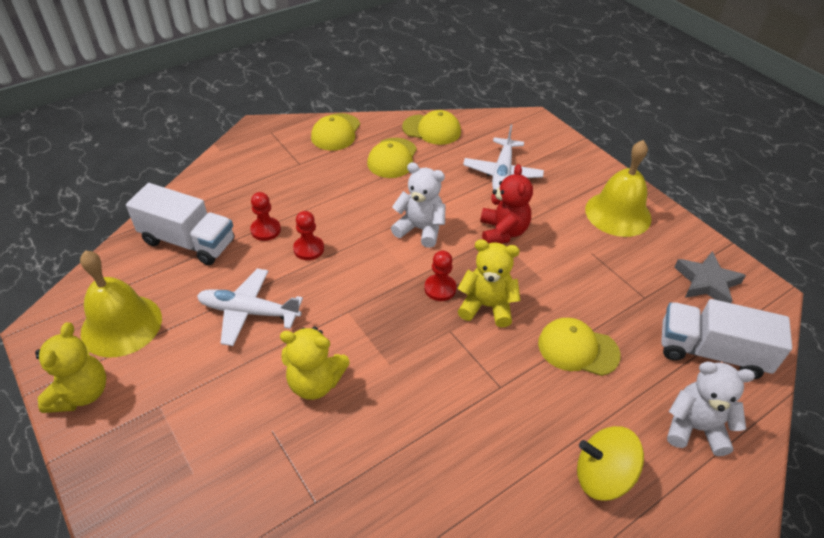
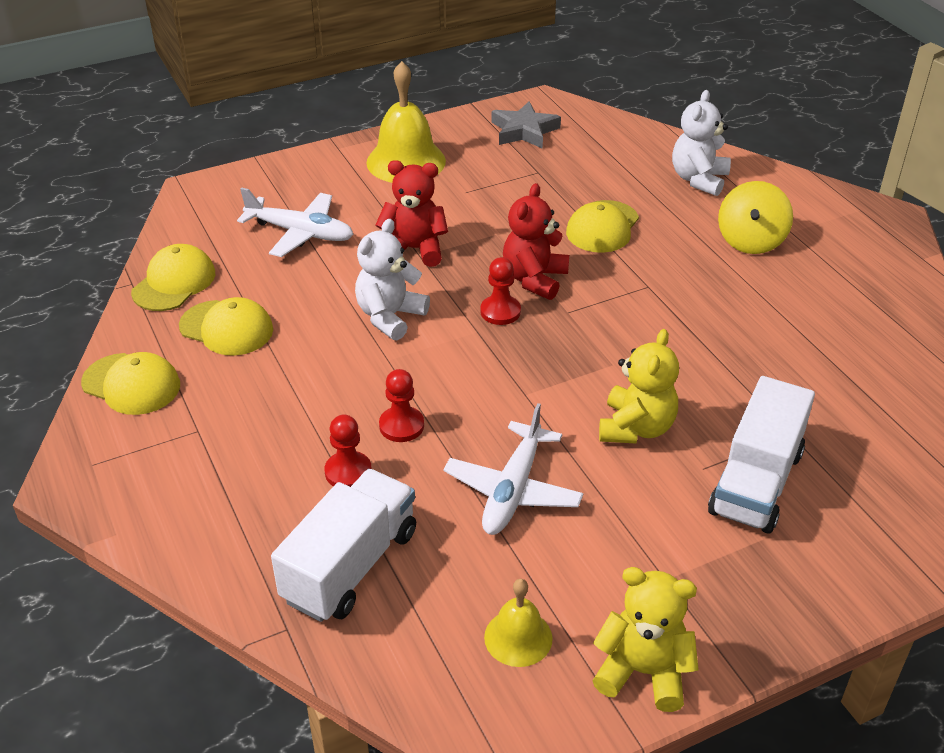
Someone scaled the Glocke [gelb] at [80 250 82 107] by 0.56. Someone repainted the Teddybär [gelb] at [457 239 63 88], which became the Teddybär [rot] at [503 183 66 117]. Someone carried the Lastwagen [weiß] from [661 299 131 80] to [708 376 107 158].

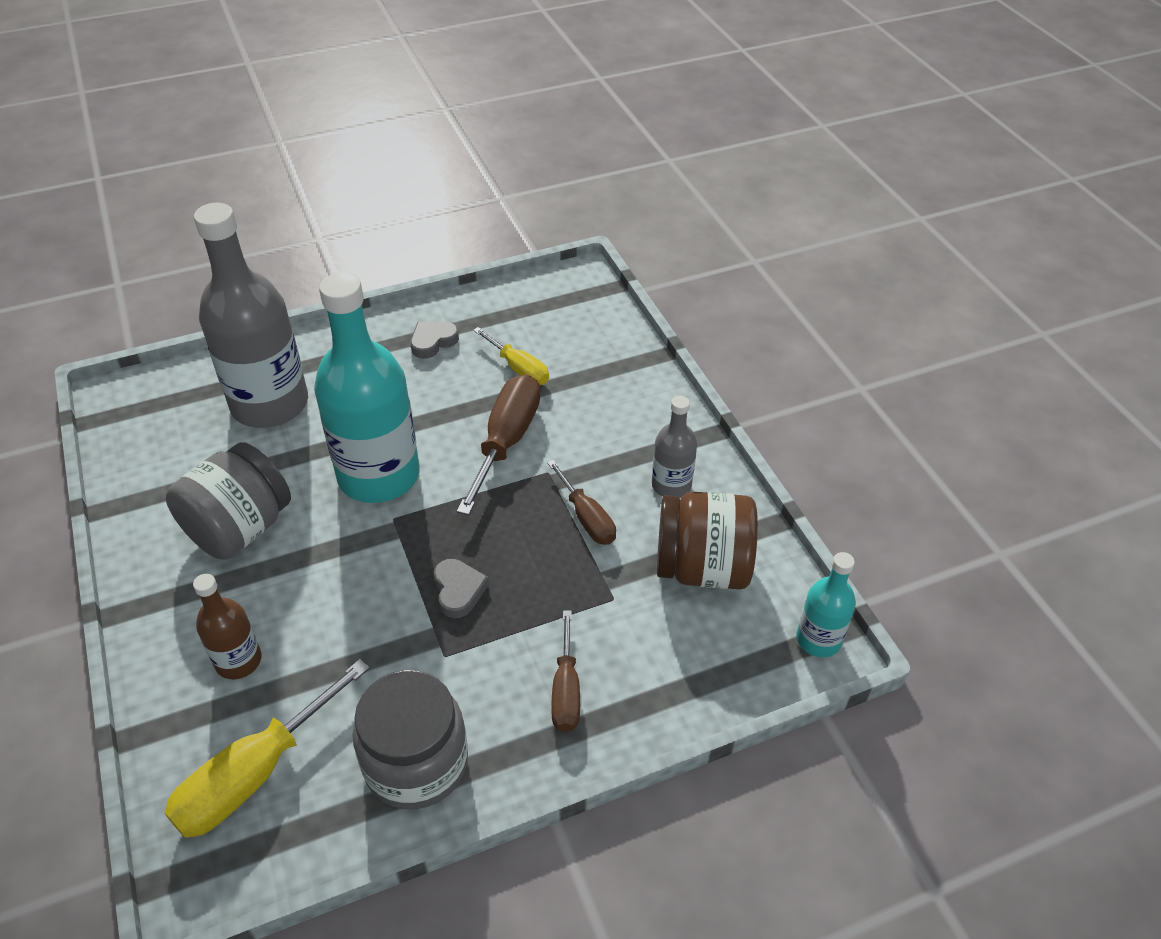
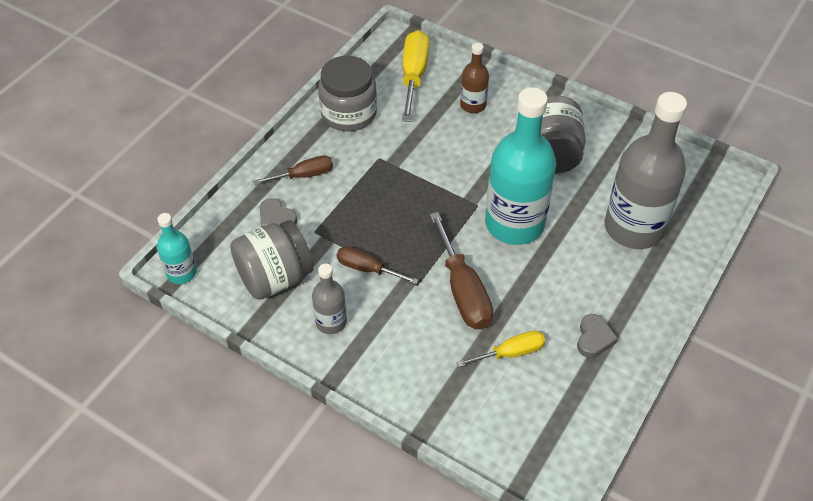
Someone repainted the Einmachglas [braun] at [657 492 101 97], which became the Einmachglas [grau] at [230 220 84 80]. Someone rotated the Schraubenzieher [braun] at [551 610 29 122] by 105 degrees clockwise. Someone carried the Herz [grau] from [434 559 55 59] to [260 198 37 29]. Someone rotated the Schraubenzieher [gelb] at [473 327 76 58] by 150 degrees clockwise.

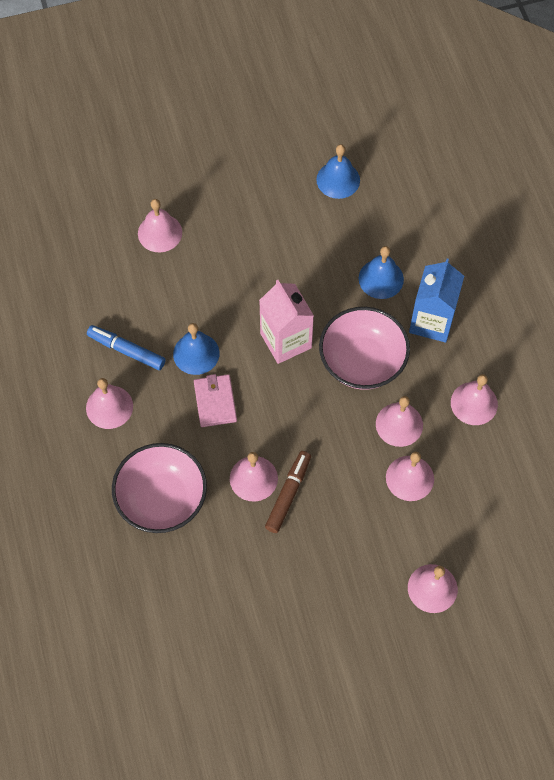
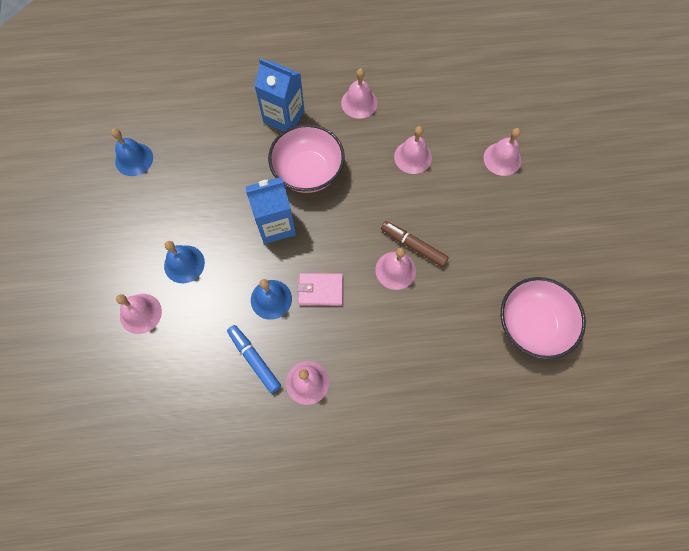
Someone carried the Glocke [blau] from [359 246 45 53] to [164 241 41 42]. Someone rotated the Filzstift [blau] at [87 325 79 45] by 105 degrees clockwise. Someone repainted the Getränkekarton [rosa] at [259 280 55 84], which became the Getränkekarton [blau] at [246 177 50 67]. Someone carried the Schüssel [rosa] from [112 443 95 90] to [501 277 85 82]. Someone took away the Glocke [rosa] at [376 396 47 51].

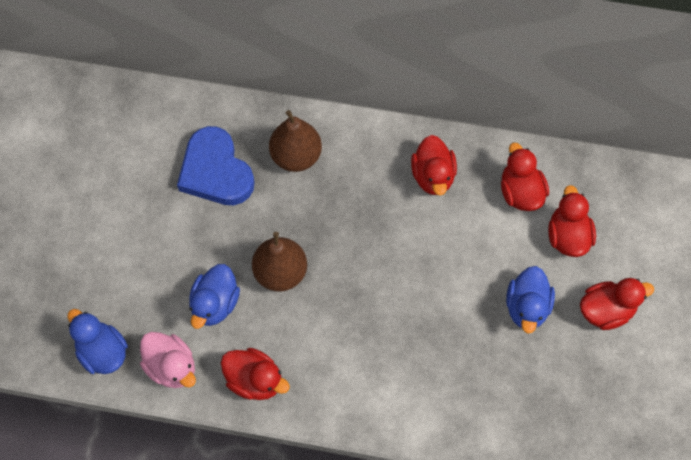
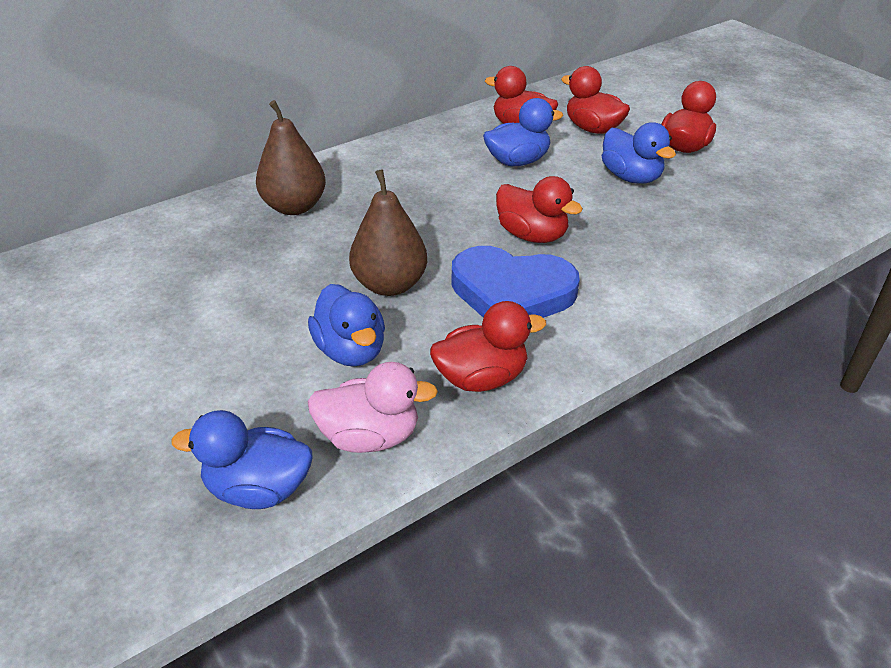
Someone carried the Herz [blau] from [177 126 78 79] to [452 246 128 72]. Someone put down the Ente [blau] at [483 98 80 68]. Someone carried the Ente [rot] from [411 135 46 61] to [496 176 87 67].

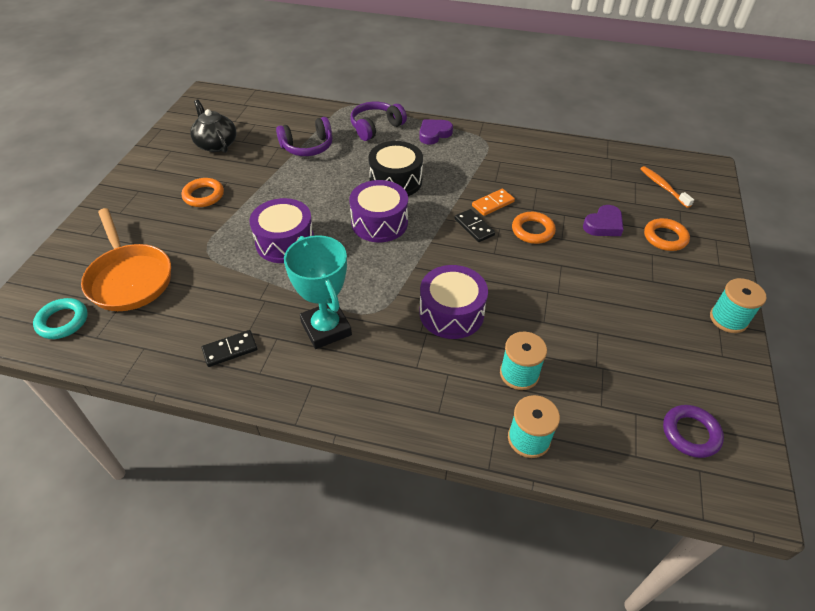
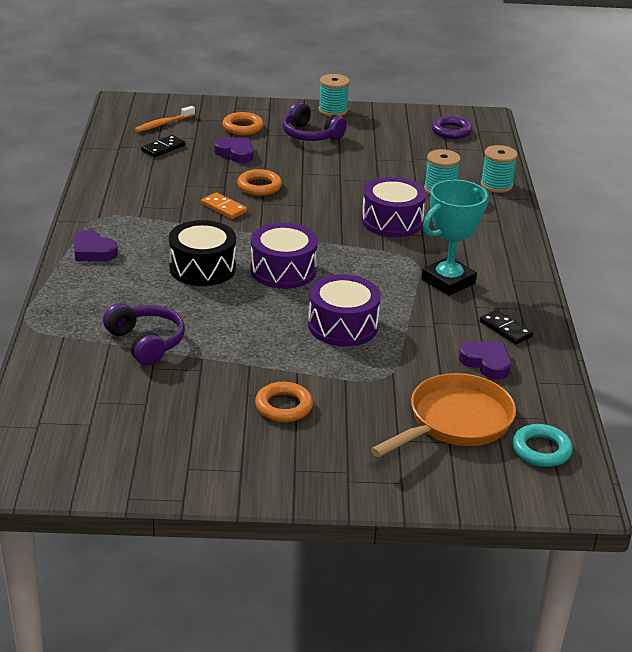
Someone carried the Dominostein [schwarz] from [455 209 40 33] to [141 135 44 22]. Someone carried the Kopfhörer [lila] from [350 102 57 39] to [282 102 65 39]. Someone put down the Herz [lila] at [459 341 52 39]. Someone took away the Teekanne [schwarz] at [190 100 46 53].

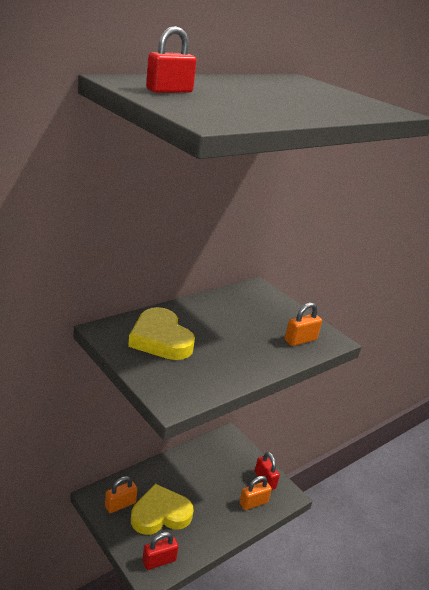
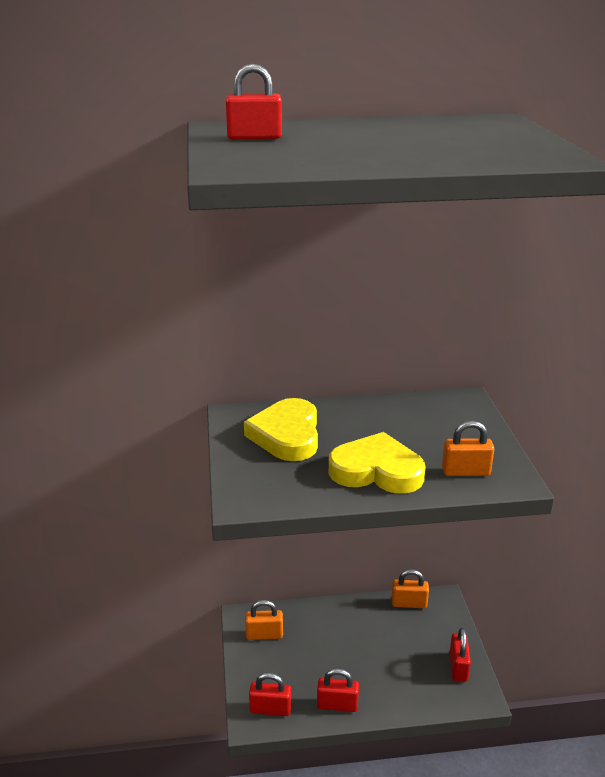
Someone put down the Vorhängeschloss [rot] at [317 668 42 44]. Someone carried the Herz [gelb] from [131 484 63 51] to [329 432 96 62]. Someone carried the Vorhängeschloss [orange] from [240 476 32 34] to [392 569 37 39].

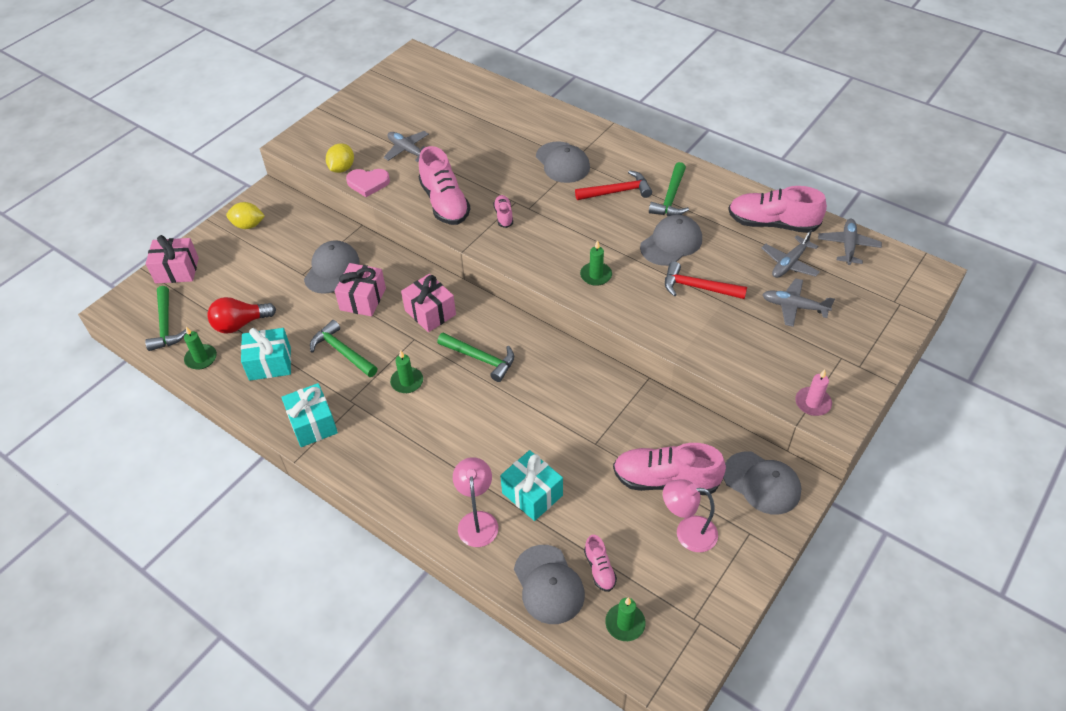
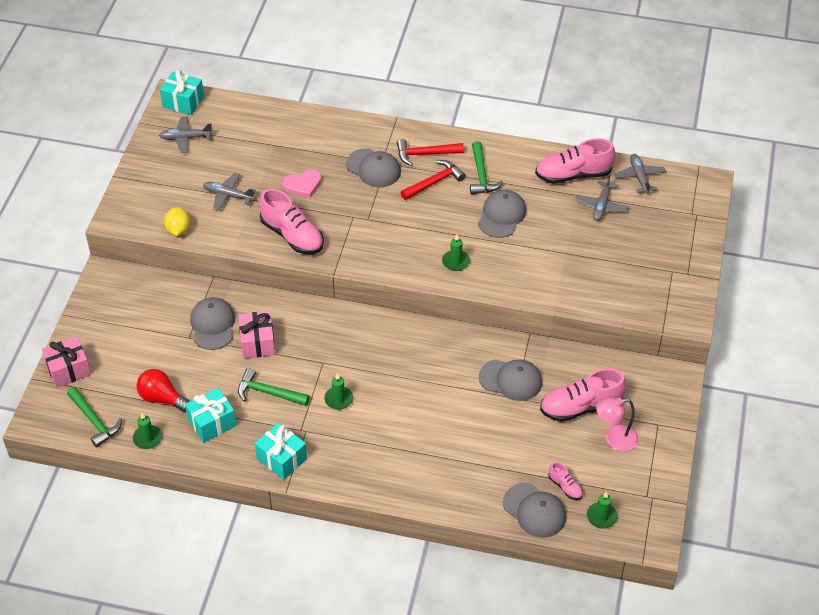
Someone rotated the Glühbirne [rot] at [207 297 69 37] by 75 degrees clockwise. Someone carried the Flugzeug [grau] from [762 278 73 49] to [159 116 54 37]. Someone carried the Geschenk [türkis] from [500 450 63 71] to [160 70 44 45]. Someone carried the Herz [rosa] from [346 169 44 28] to [283 169 39 29]. Someone carried the Hammer [rot] from [665 261 82 38] to [397 139 67 27]. Someone carried the Kappe [grau] from [723 451 78 64] to [479 359 63 42]. Someone took away the Zitrone [gelb] at [226 202 39 27]. Someone took away the Geschenk [rosa] at [401 274 55 58]. Someone took away the Hammer [grün] at [437 333 77 49]. Someone took away the Lampe [rosa] at [453 457 45 90]. Someone took away the Schuh [rosa] at [493 195 20 33]. Someone took away the Kerze [rosa] at [795 369 37 47].

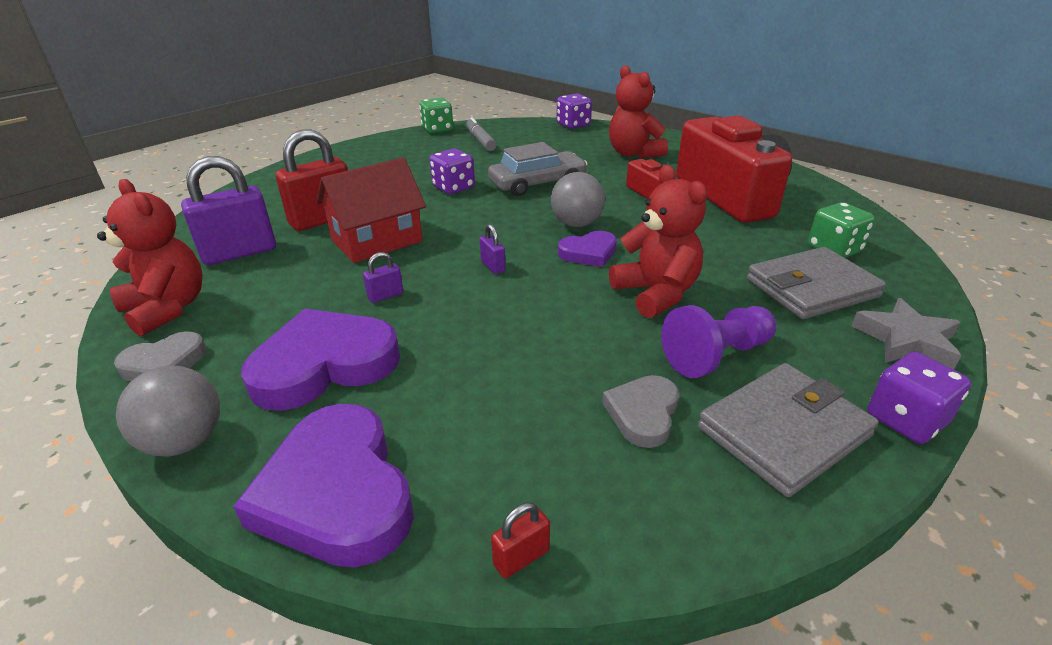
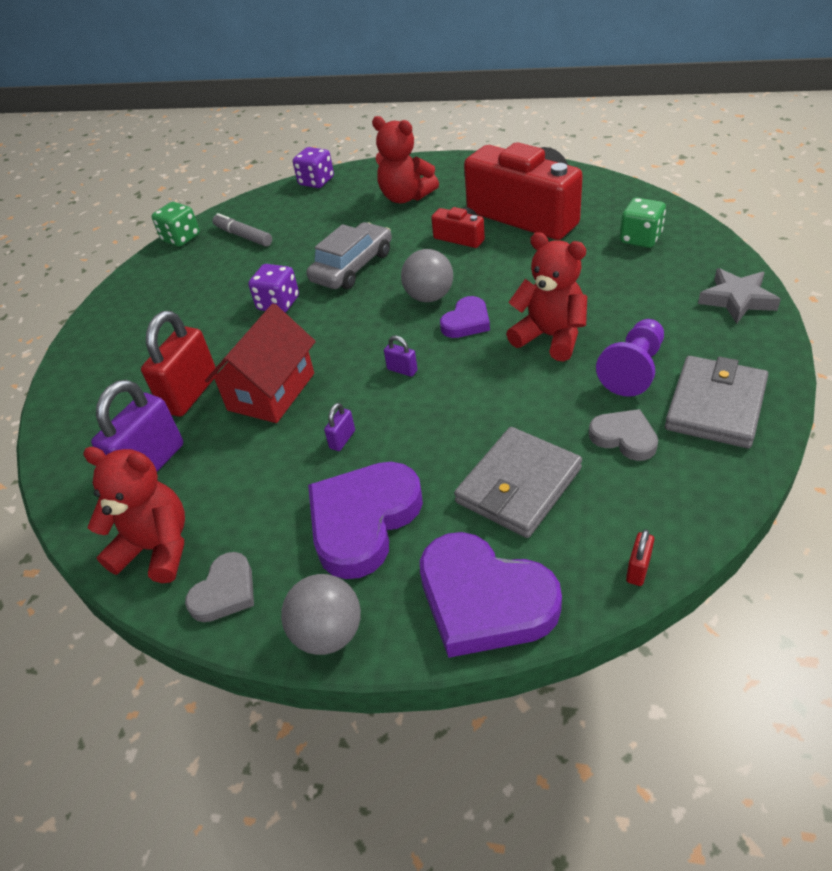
Someone carried the Geldbörse [grau] from [747 247 139 72] to [454 427 128 111]. Someone rotated the Herz [grau] at [602 375 77 73] by 135 degrees clockwise. Someone took away the Spielwürfel [lila] at [867 352 104 92].

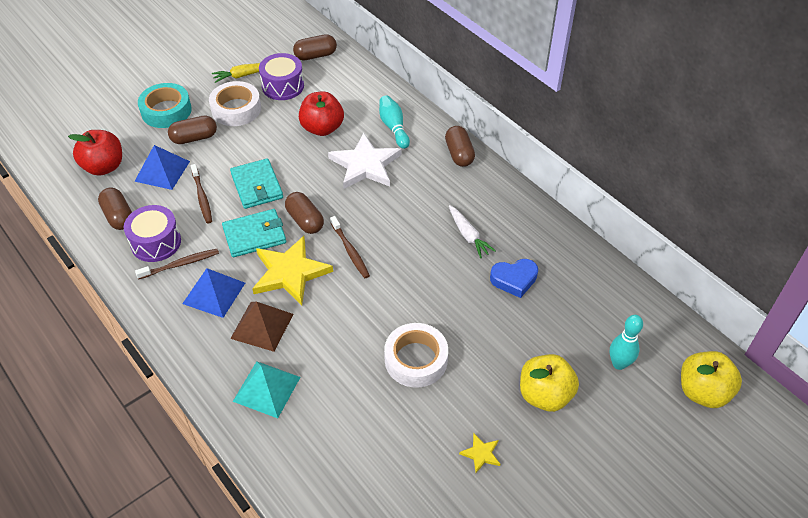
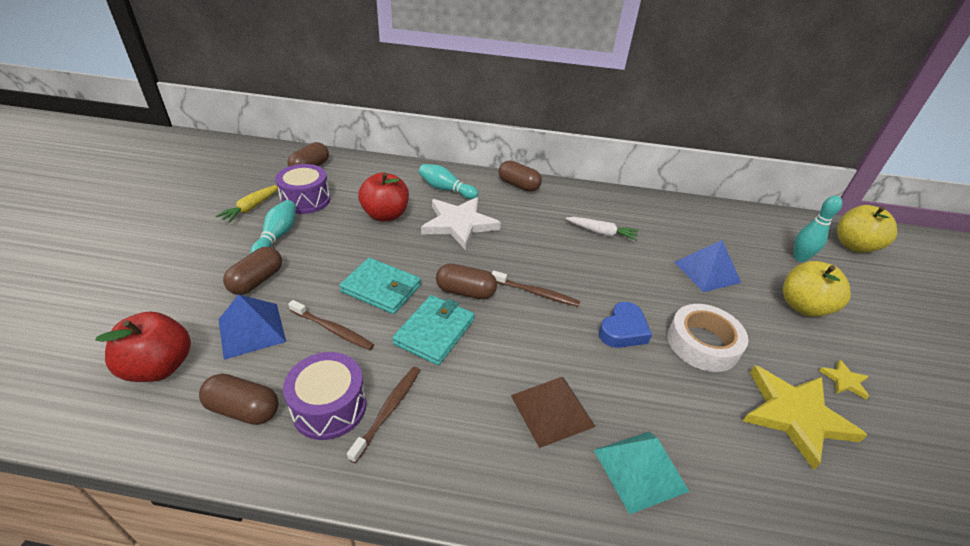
Someone swapped the Klebeband [weiß] at [209 81 52 45] for the Bowlingkegel [türkis] at [251 200 45 53]. Someone carried the Herz [blau] from [490 259 48 39] to [599 302 53 46]. Someone carried the Pyramide [blau] from [182 268 63 50] to [674 240 67 52]. Someone carried the Stern [gelb] from [252 236 81 69] to [743 366 124 104]. Someone took away the Klebeband [türkis] at [138 83 54 45].

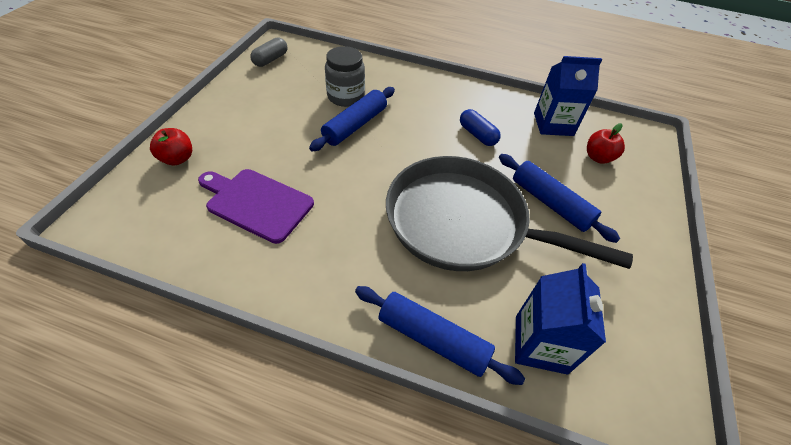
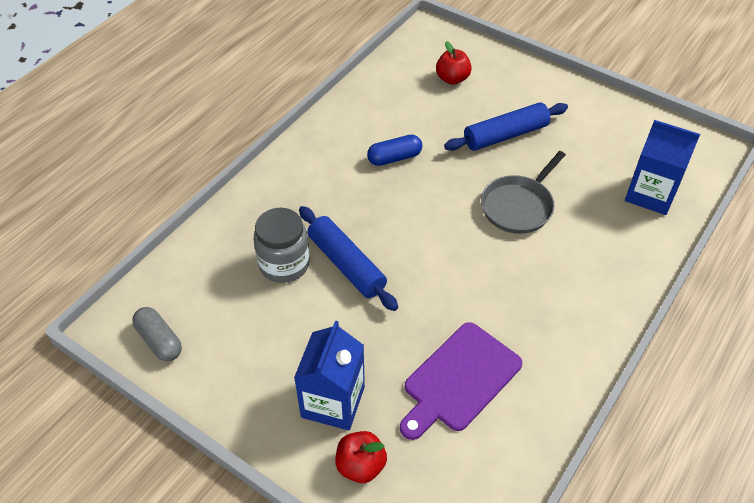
Someone carried the Getränkekarton [blau] from [534 56 68 80] to [294 321 71 110]. Someone scaled the Pfanne [grau] at [386 156 247 115] by 0.52. Someone took away the Nudelholz [blau] at [355 286 170 99].

